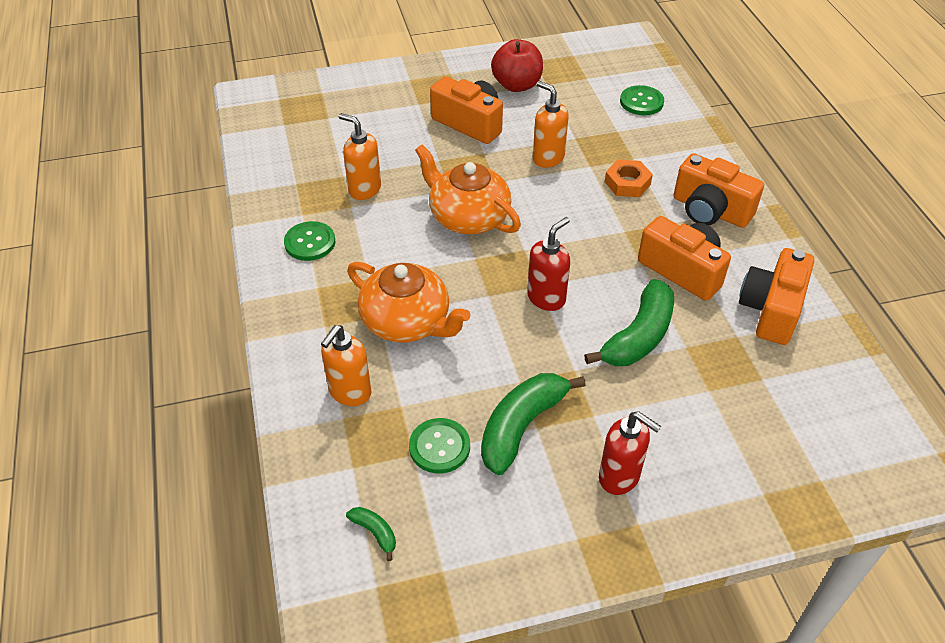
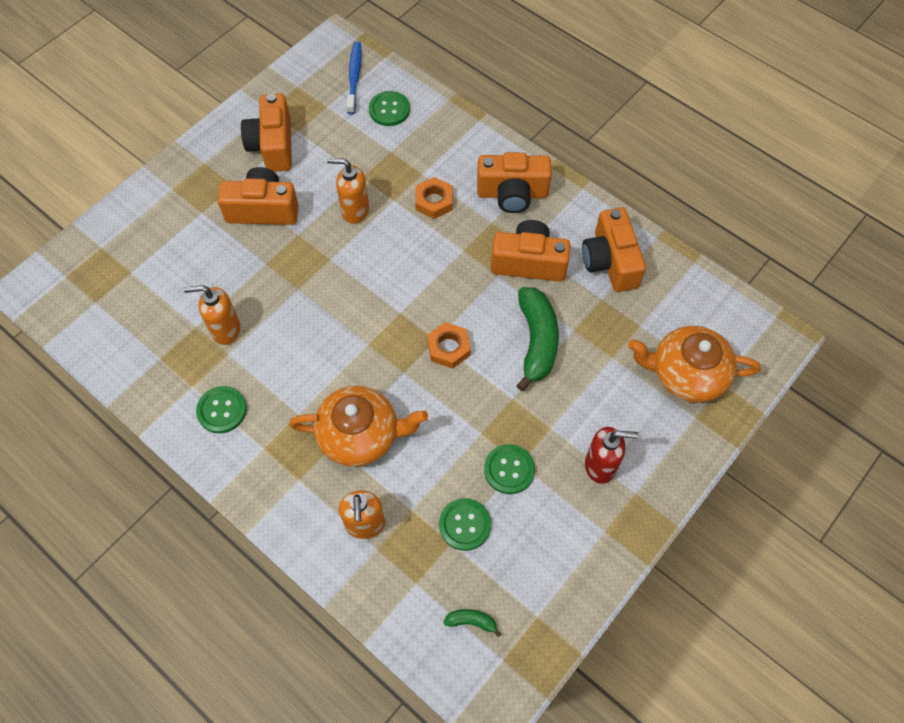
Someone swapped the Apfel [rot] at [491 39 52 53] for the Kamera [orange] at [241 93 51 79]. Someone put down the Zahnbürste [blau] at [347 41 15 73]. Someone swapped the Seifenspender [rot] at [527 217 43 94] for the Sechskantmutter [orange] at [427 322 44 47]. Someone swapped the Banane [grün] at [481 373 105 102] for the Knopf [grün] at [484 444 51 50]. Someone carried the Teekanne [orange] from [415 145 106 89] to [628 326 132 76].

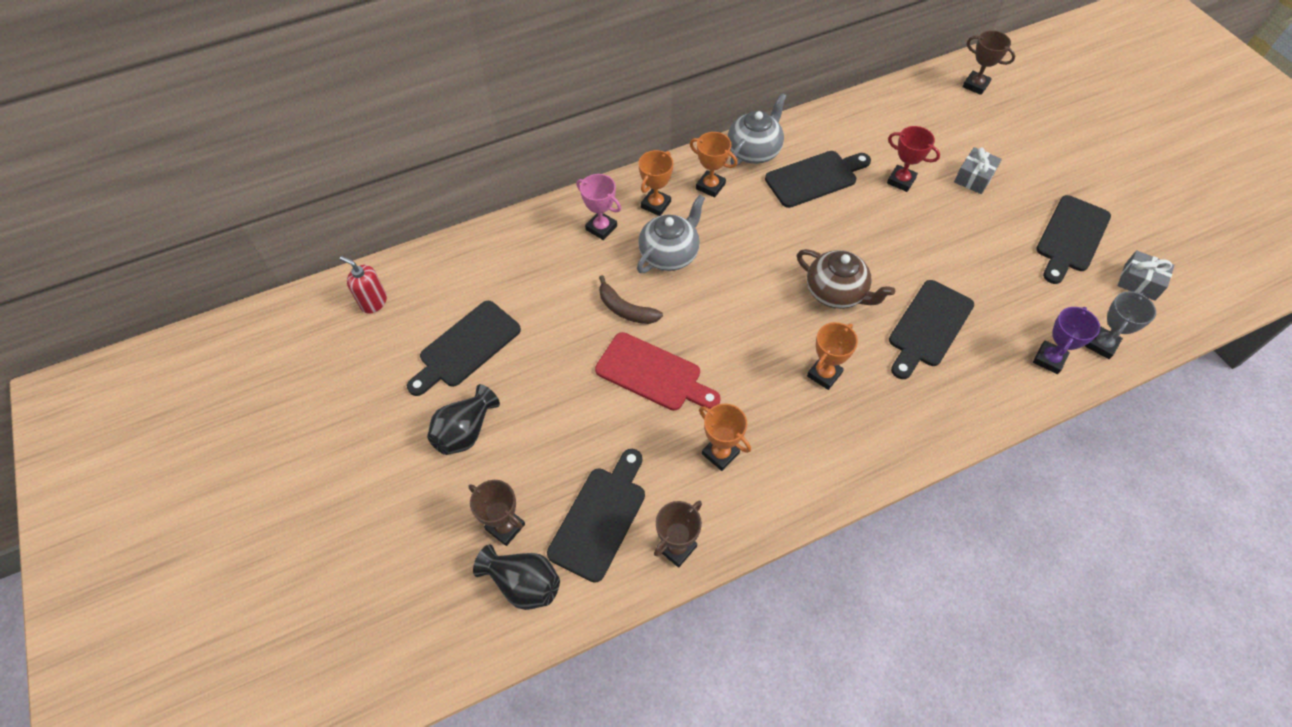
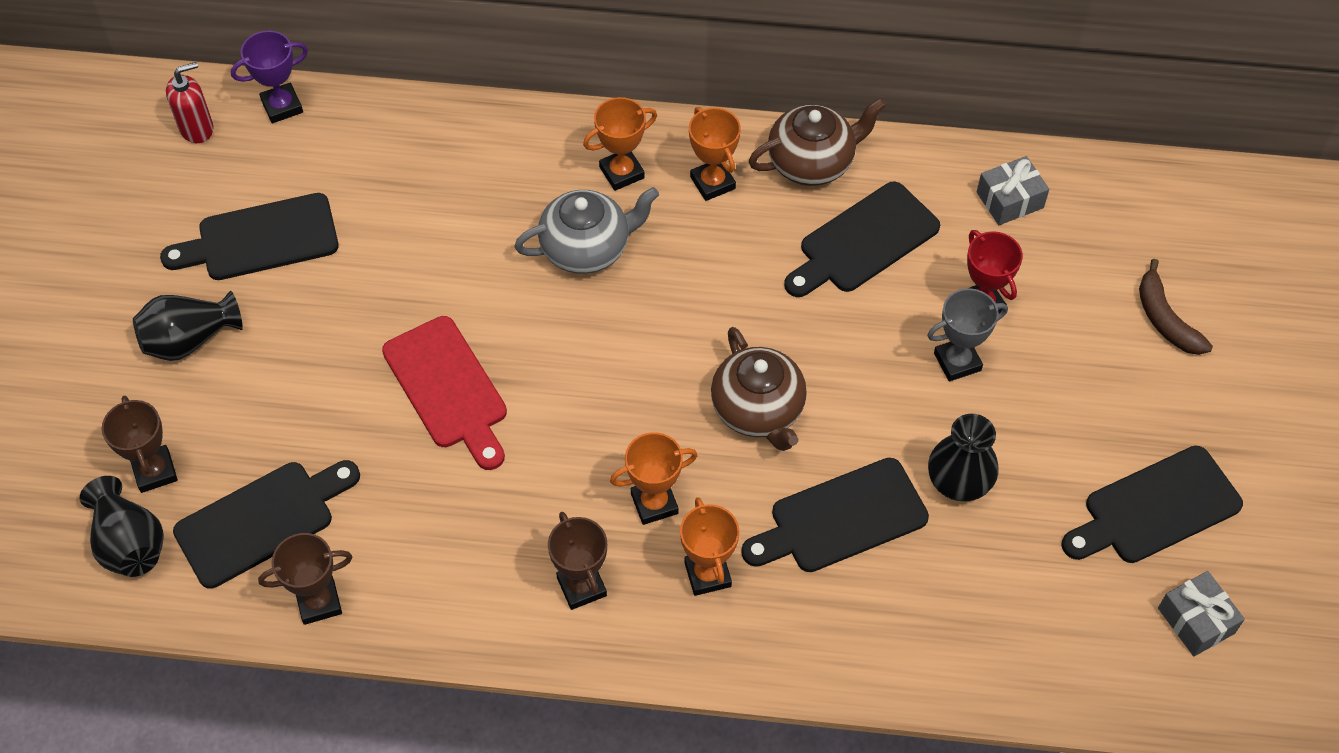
Someone rotated the Seifenspender [rot] at [340 256 47 58] by 90 degrees clockwise. Someone carried the Pokal [lila] from [1033 307 67 67] to [231 31 77 92]. Someone carried the Pokal [braun] from [962 30 53 65] to [548 512 59 98]. Someone carried the Pokal [orange] from [699 404 52 67] to [680 497 60 99]. Someone repainted the Teekanne [grau] at [728 93 58 73], which became the Teekanne [braun] at [748 98 138 88]. Someone rotated the Schneidebrett [schwarz] at [765 151 106 57] by 135 degrees clockwise. Someone carried the Pokal [grau] from [1085 291 71 68] to [927 289 81 92]. Someone put down the Vase [schwarz] at [928 414 71 87]. Someone carried the Geschenk [grau] from [954 147 48 47] to [977 156 72 69]. Someone carried the Banane [braun] from [599 275 64 49] to [1139 259 74 96]. Someone took away the Pokal [rosa] at [576 174 45 66].

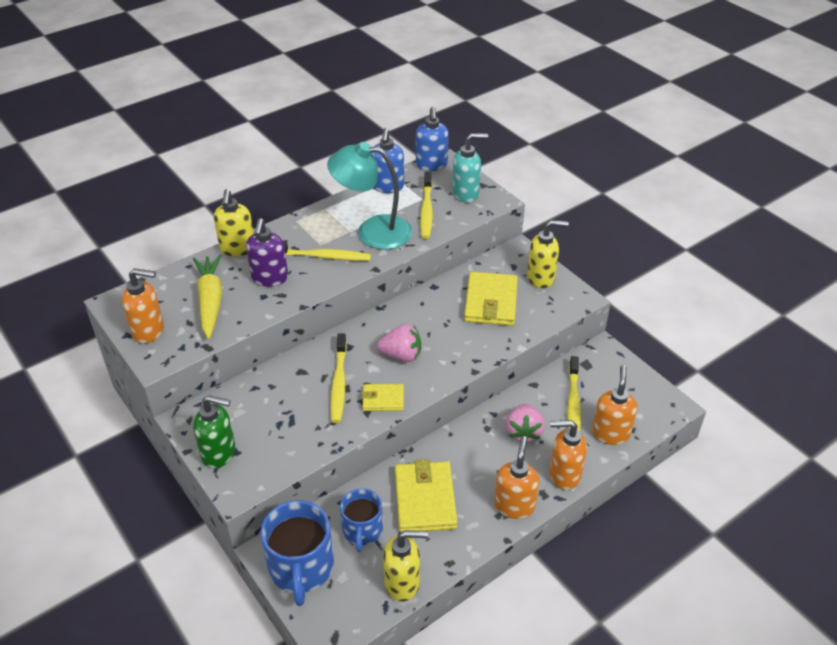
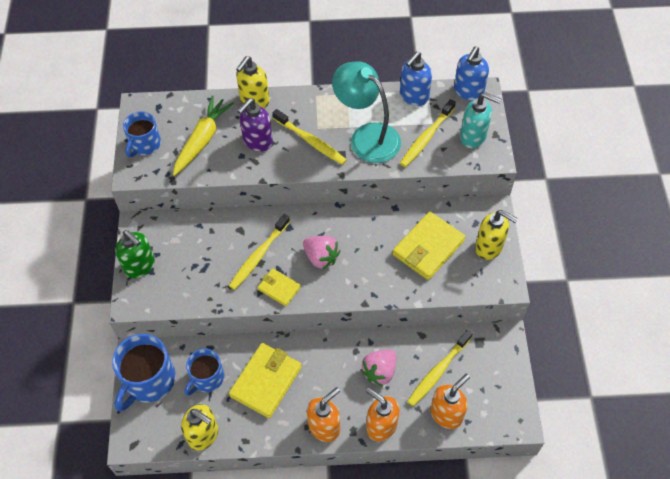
Someone swapped the Seifenspender [orange] at [122 268 42 76] for the Tasse [blau] at [123 111 38 46].

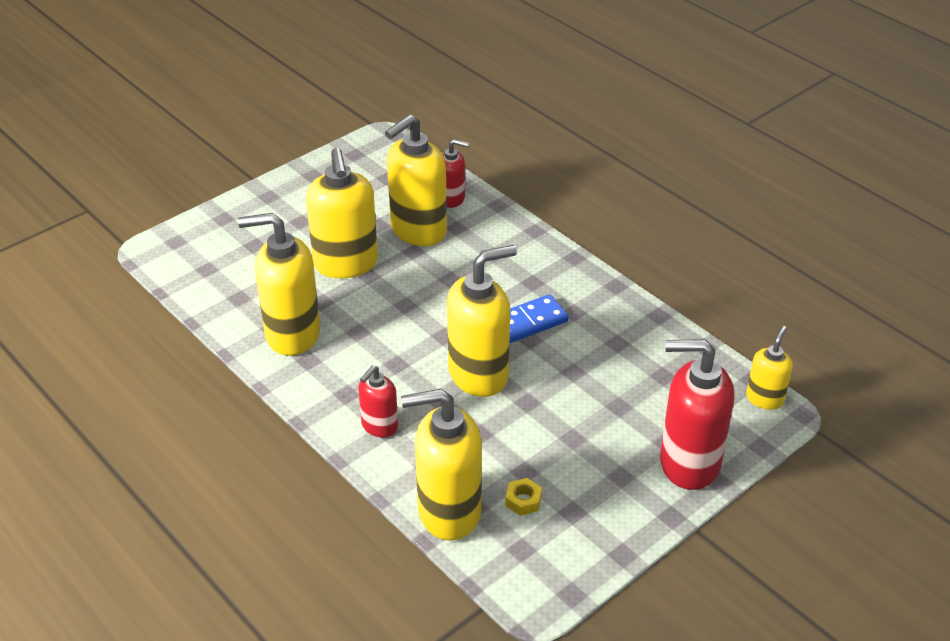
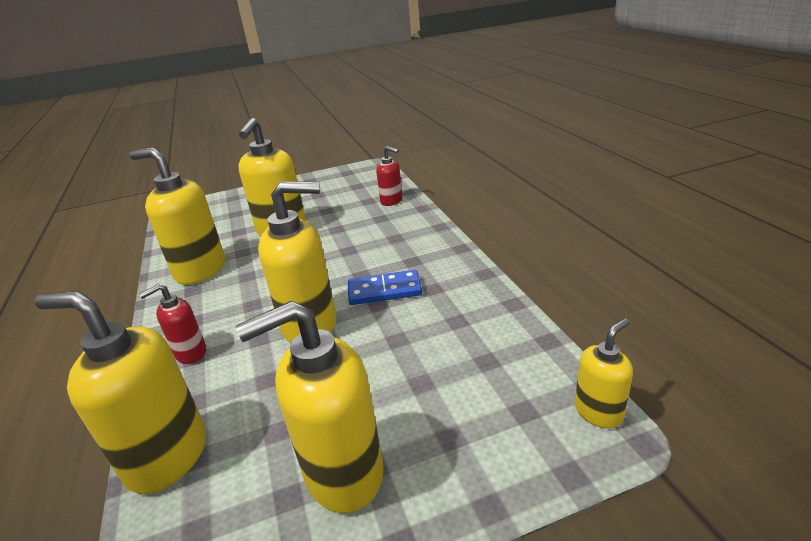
Someone carried the Seifenspender [gelb] from [385 115 62 131] to [236 301 148 212]. Someone took away the Sechskantmutter [gelb] at [505 478 37 38]. Someone took away the Seifenspender [rot] at [660 339 74 151].

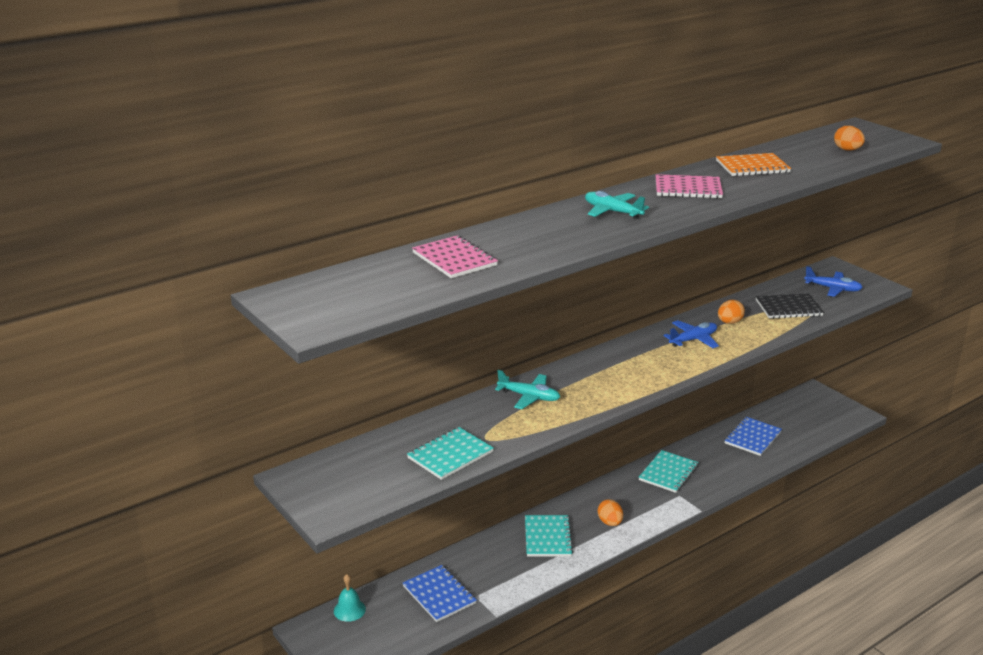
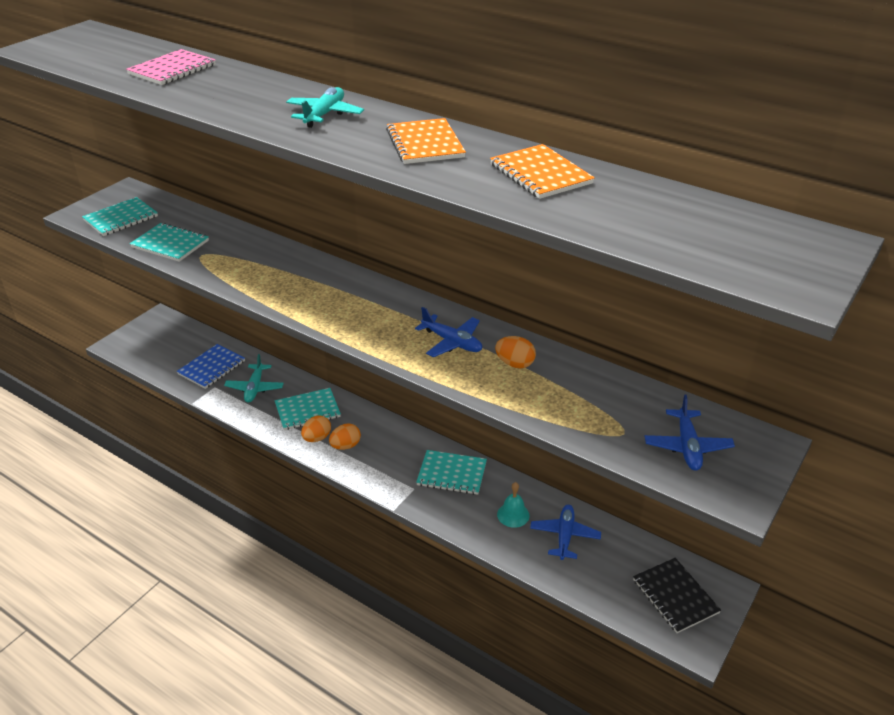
Someone put down the Notizbuch [türkis] at [82 197 76 39]. Someone carried the Flugzeug [türkis] from [495 370 65 39] to [224 354 60 49]. Someone carried the Ei [orange] from [834 126 31 24] to [301 416 30 26]. Someone repainted the Notizbuch [rosa] at [656 174 67 24], which became the Notizbuch [orange] at [386 118 80 46]. Someone carried the Glocke [türkis] from [334 574 32 48] to [497 482 33 46]. Someone swapped the Notizbuch [blau] at [724 417 58 39] for the Flugzeug [blau] at [530 505 71 55]. Someone carried the Notizbuch [schwarz] from [756 293 68 26] to [633 558 88 75].

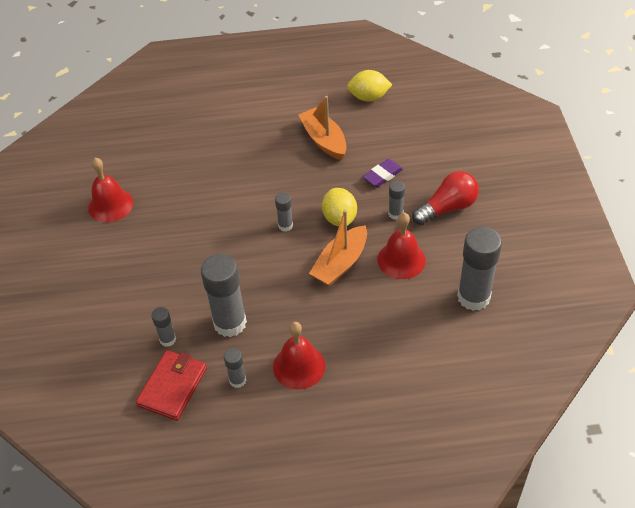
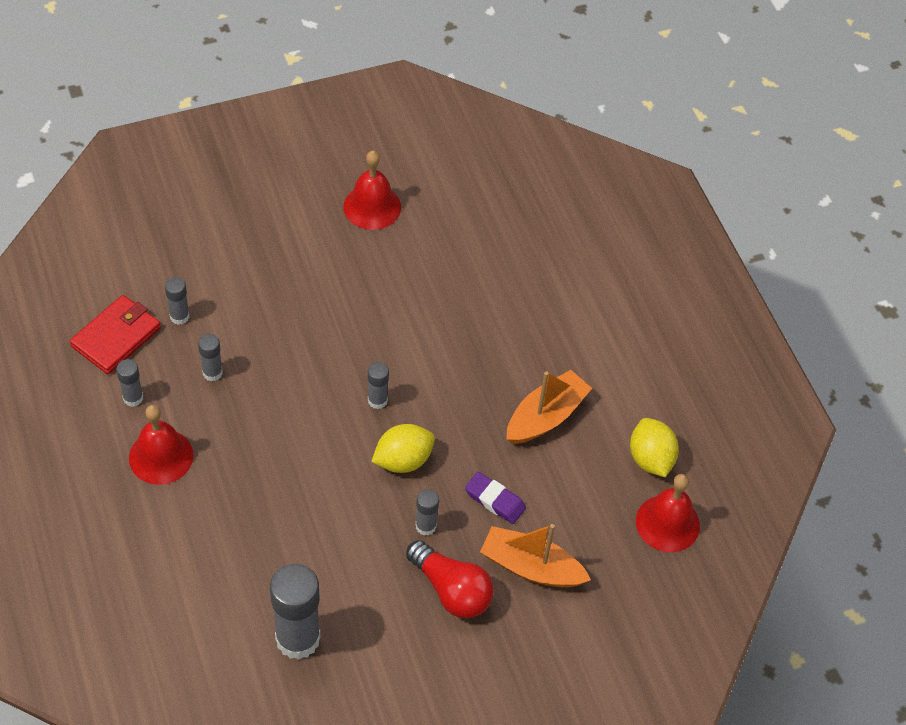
Someone rotated the Geldbörse [rot] at [136 350 71 71] by 60 degrees counterclockwise. Someone scaled the Klebestift [grau] at [201 254 46 83] by 0.49. Someone carried the Boot [orange] from [309 210 58 76] to [480 524 111 63]. Someone carried the Glocke [rot] from [377 213 49 66] to [636 474 64 78].

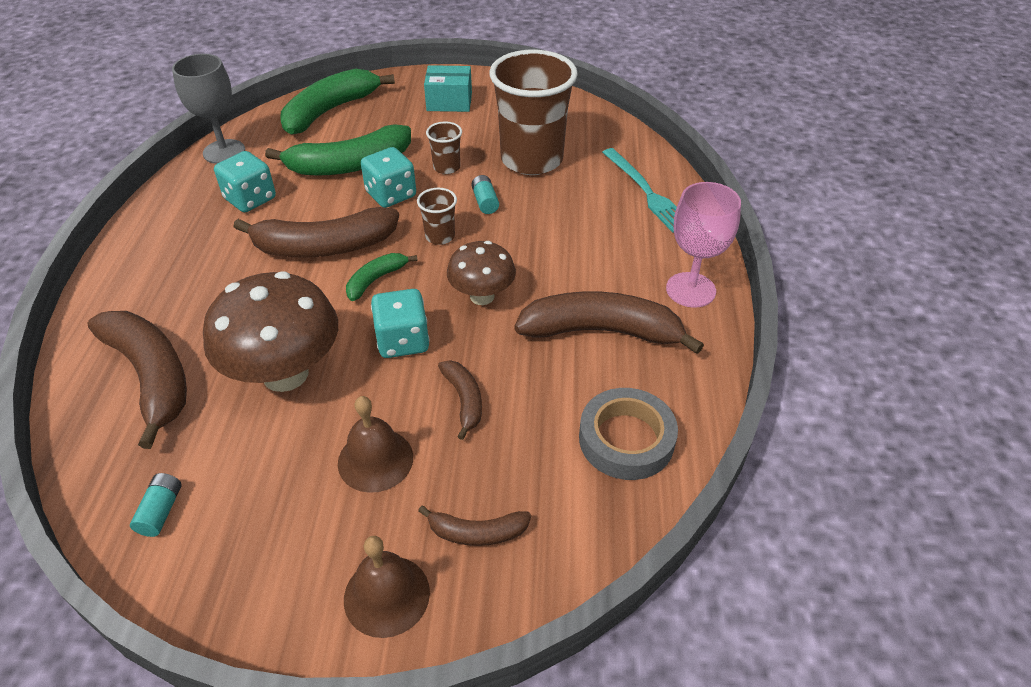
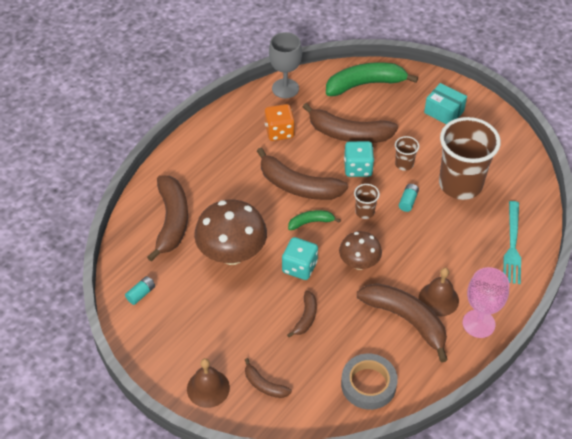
Someone repainted the Spielwürfel [türkis] at [214 151 62 61], which became the Spielwürfel [orange] at [265 104 30 37]. Someone repainted the Banane [grün] at [265 124 146 52], which became the Banane [braun] at [303 103 95 40]. Someone carried the Glocke [braun] from [338 396 75 97] to [419 268 40 49].

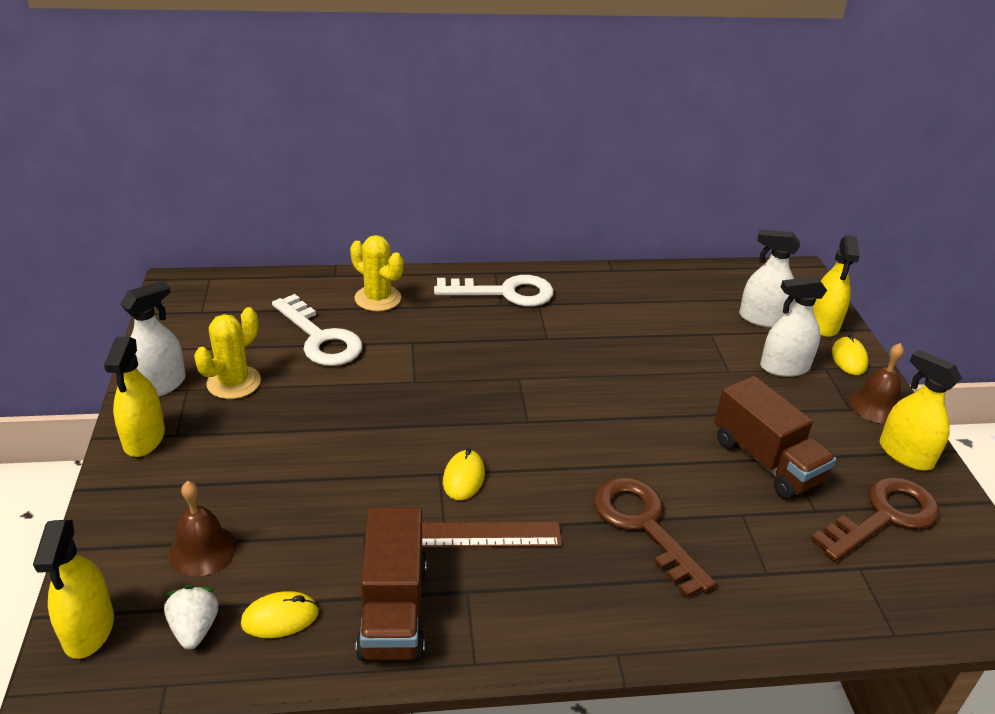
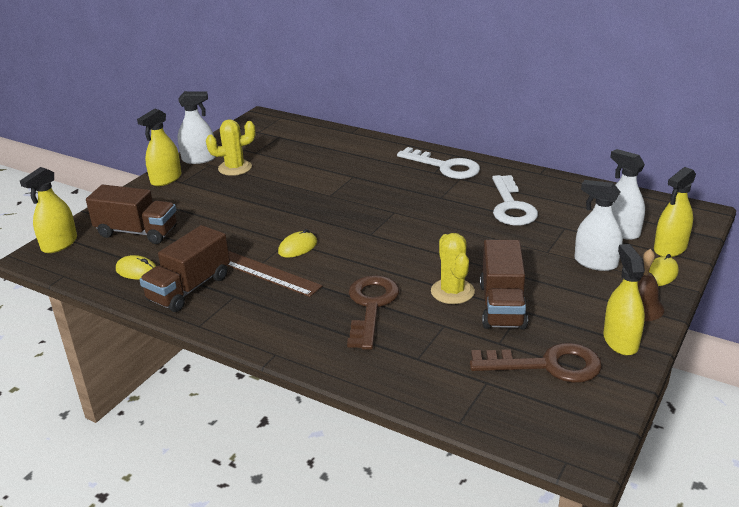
Someone swapped the Glocke [braun] at [169 481 67 95] for the Lastwagen [braun] at [86 185 91 59]. Someone carried the Kaktus [gelb] from [350 235 53 77] to [431 233 44 71]. Someone carried the Schlüssel [weiß] from [272 294 91 72] to [492 175 46 50]. Someone took away the Erdbeere [weiß] at [164 586 54 63].

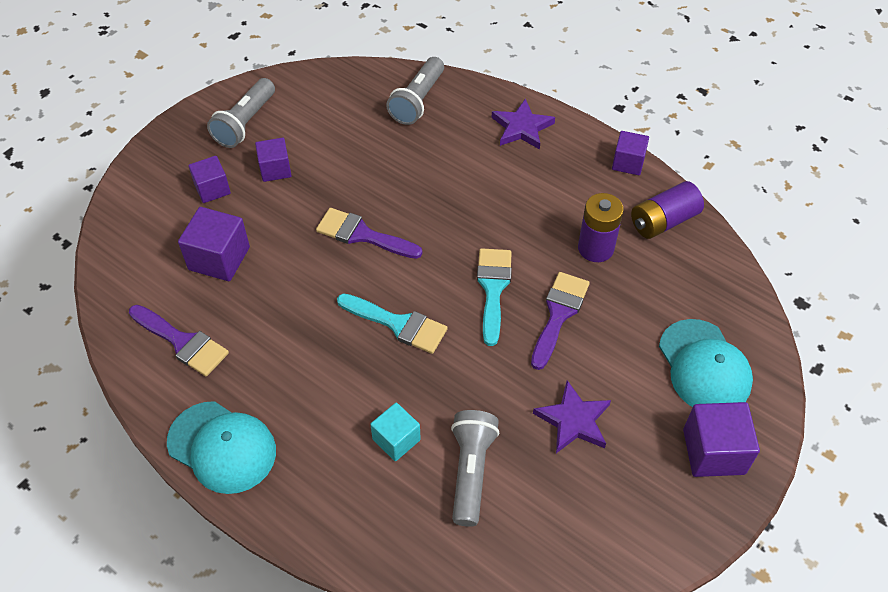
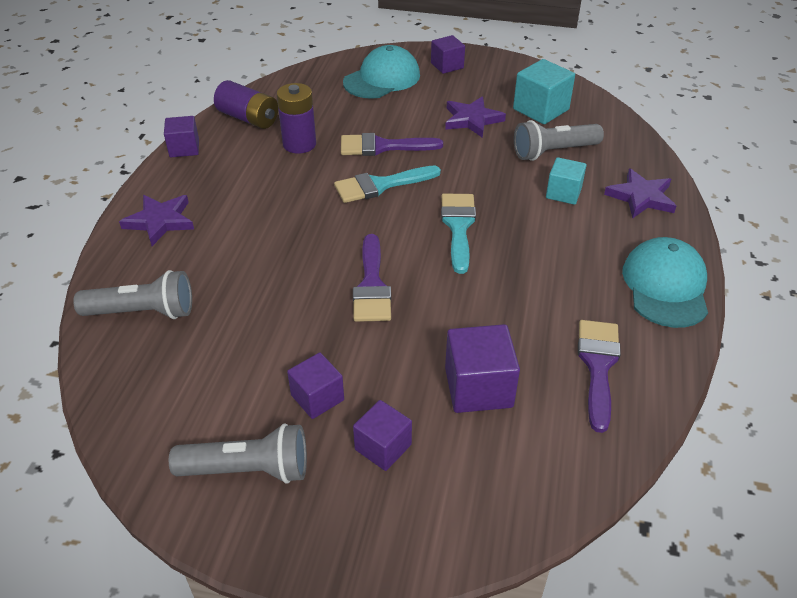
Someone scaled the Kubus [lila] at [683 402 77 75] by 0.65. Someone put down the Kubus [türkis] at [513 59 62 65]. Someone put down the Stern [lila] at [604 168 72 50].

